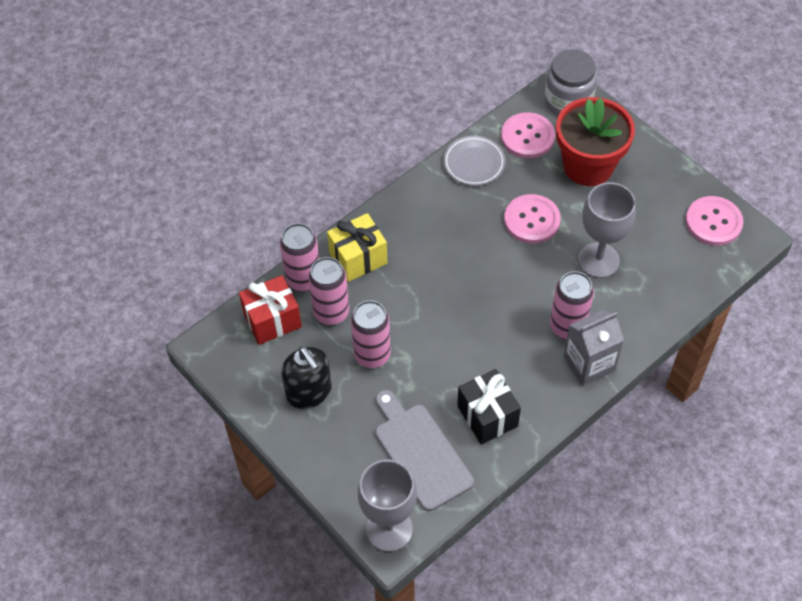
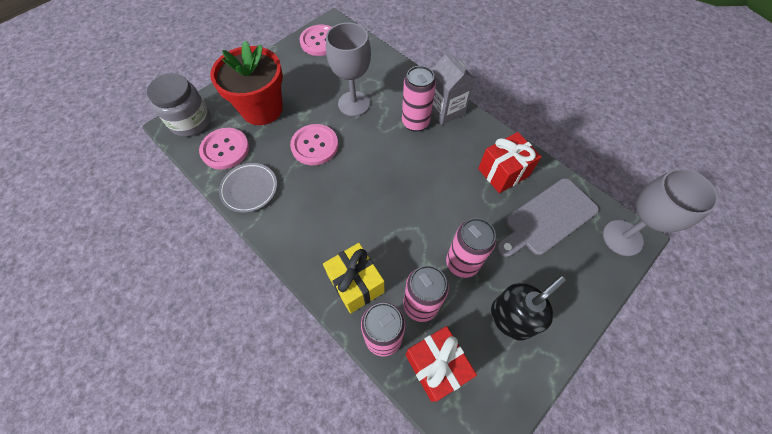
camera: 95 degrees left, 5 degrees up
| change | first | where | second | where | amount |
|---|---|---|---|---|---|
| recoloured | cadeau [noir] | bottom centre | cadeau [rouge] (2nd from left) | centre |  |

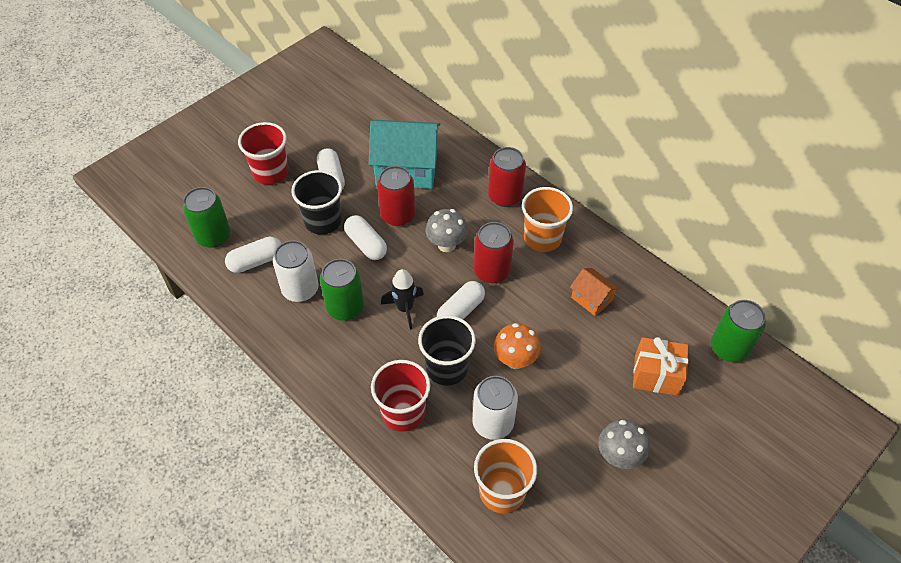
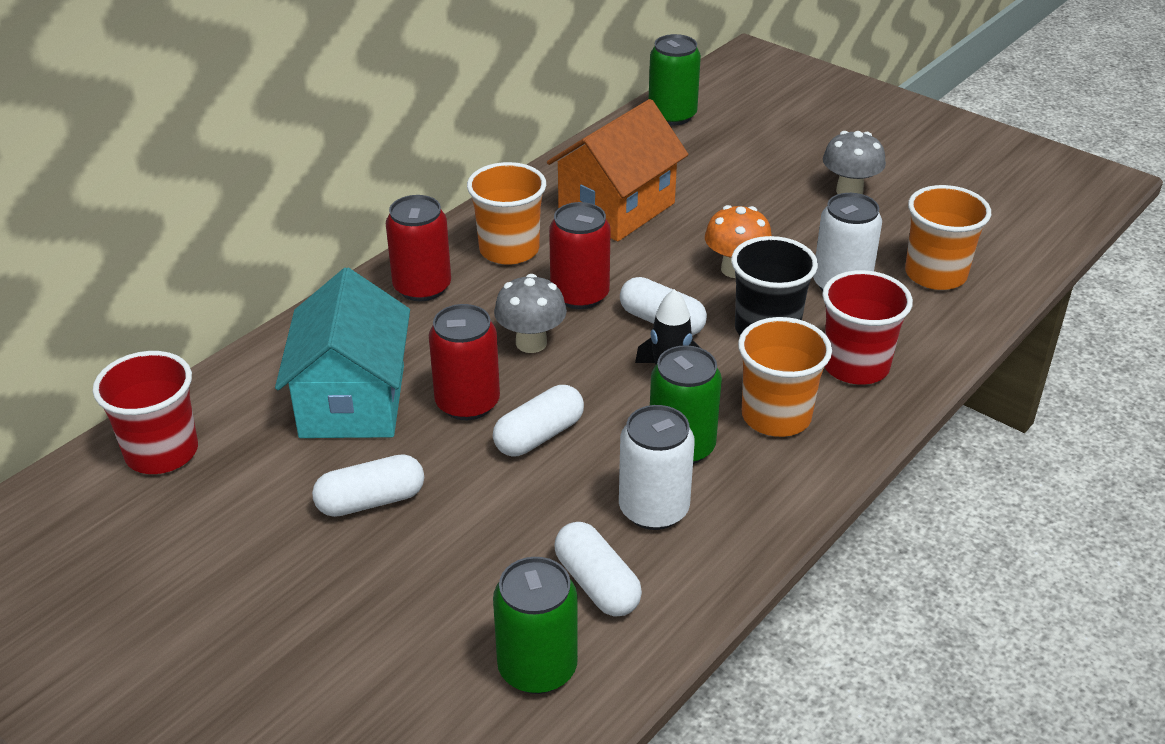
camera: 95 degrees left, 15 degrees down
| change | first | where | second | where | amount |
|---|---|---|---|---|---|
| removed | gobelet [noir] (1st from left) | centre |  |  |  |
| removed | cadeau [orange] | middle right |  |  |  |
| added |  |  | gobelet [orange] (2nd from left) | middle right |  |
| moved | gobelet [rouge] (1st from left) | top left |  | middle left |  |
| resized | maison [orange] | centre |  | top centre | x2.01 |

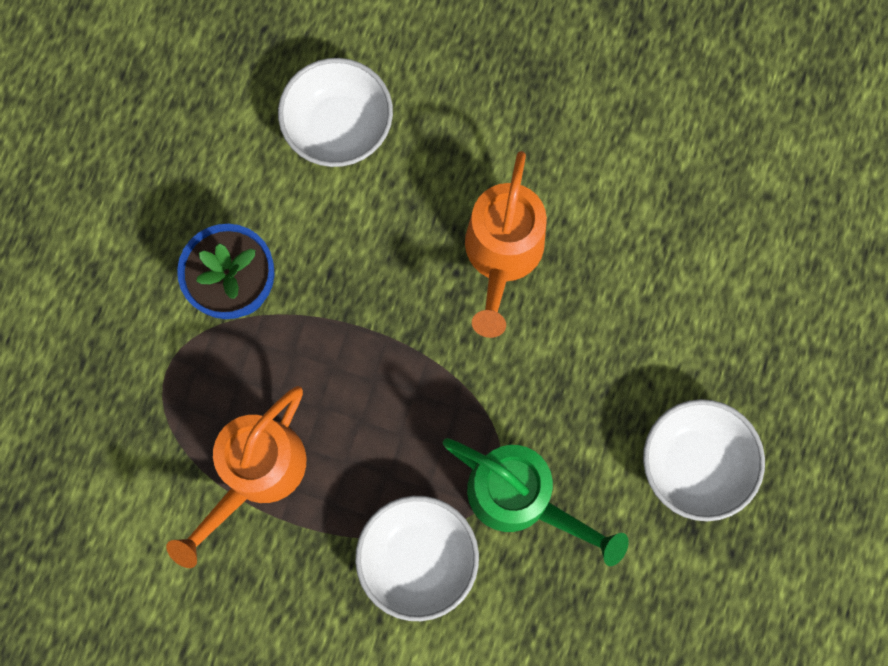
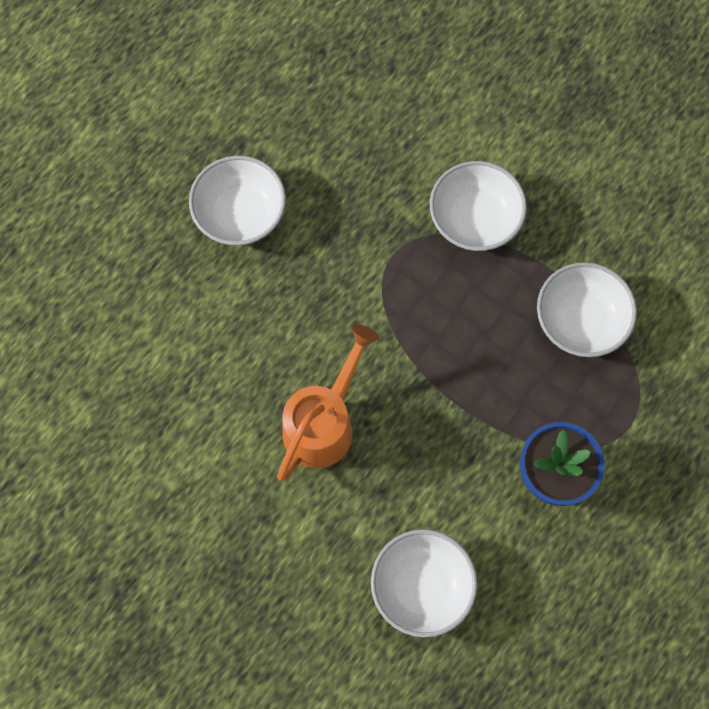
camera: 160 degrees left, 5 degrees down
| change | first | where | second | where | amount |
|---|---|---|---|---|---|
| removed | arrosoir [vert] | bottom centre |  |  |  |
| replaced | arrosoir [orange] (1st from left) | bottom left | bol [blanc] (4th from left) | middle right |  |

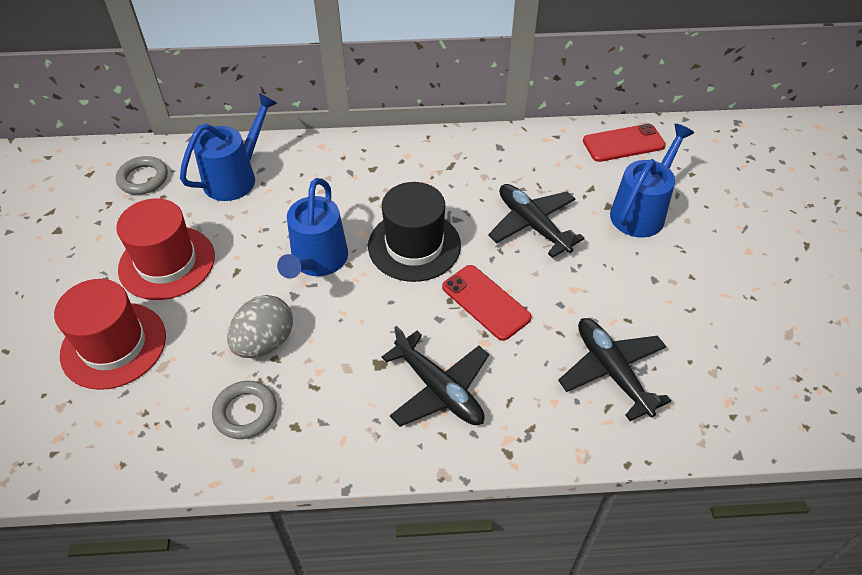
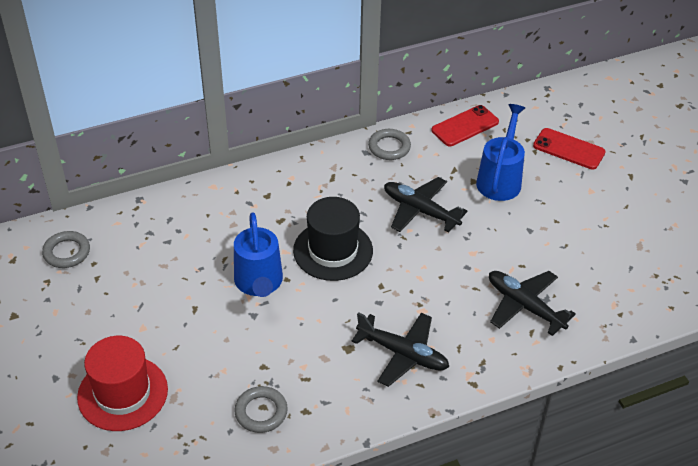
camera: 20 degrees left, 5 degrees down
| change | first | where | second | where | amount |
|---|---|---|---|---|---|
| removed | chapeau [rouge] (2nd from left) | middle left |  |  |  |
| removed | arrosoir [bleu] (1st from left) | top left |  |  |  |
| removed | œuf [gris] | middle left |  |  |  |
| added |  |  | anneau [gris] (3rd from left) | top centre |  |
| moved | téléphone [rouge] (1st from left in the first image) | centre | téléphone [rouge] (2nd from left) | top right |  |

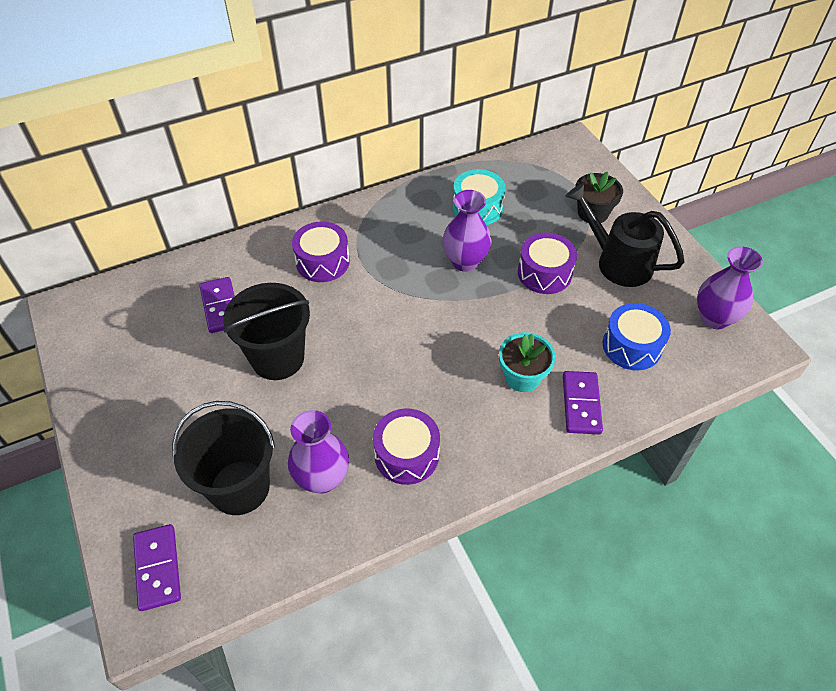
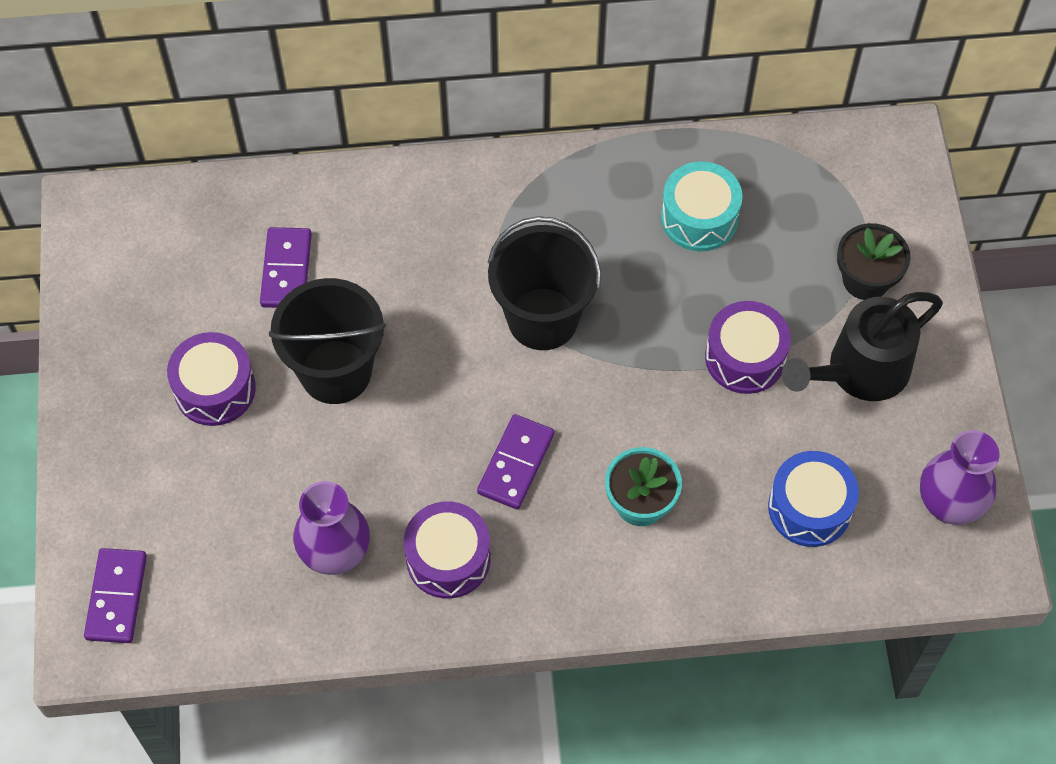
camera: 20 degrees right, 10 degrees up
| change | first | where | second | where | amount |
|---|---|---|---|---|---|
| removed | vase [violet] (2nd from left) | centre |  |  |  |
| moved | seau [noir] (1st from left in the first image) | middle left | seau [noir] (2nd from left) | centre |  |
| moved | tambour [violet] (1st from left) | centre |  | middle left |  |
| moved | domino [violet] (3rd from left) | middle right |  | centre |  |
| turned | arrosoir [noir] | middle right |  | middle right | 90 degrees counterclockwise |

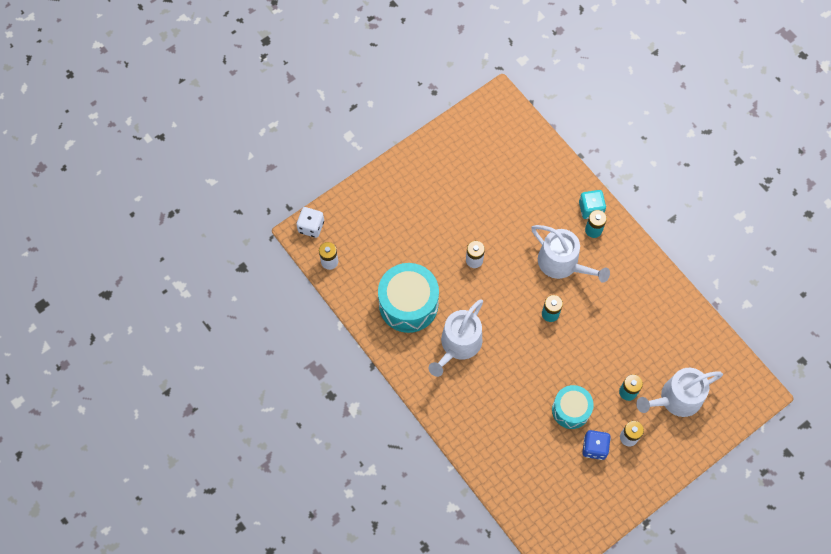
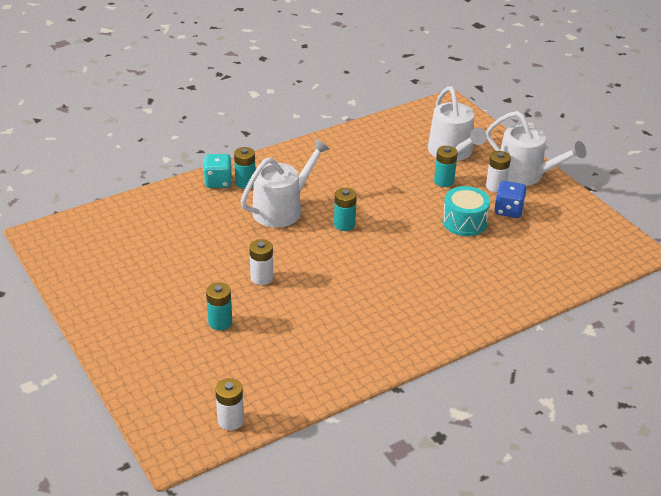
camera: 85 degrees left, 30 degrees down
| change | first | where | second | where | amount |
|---|---|---|---|---|---|
| removed | dé [blanc] | centre |  |  |  |
| removed | tambour [turquoise] (1st from left) | centre |  |  |  |
| added |  |  | pile [turquoise] (1st from left) | middle left |  |
| moved | arrosoir [blanc] (1st from left in the first image) | centre | arrosoir [blanc] (3rd from left) | top right |  |

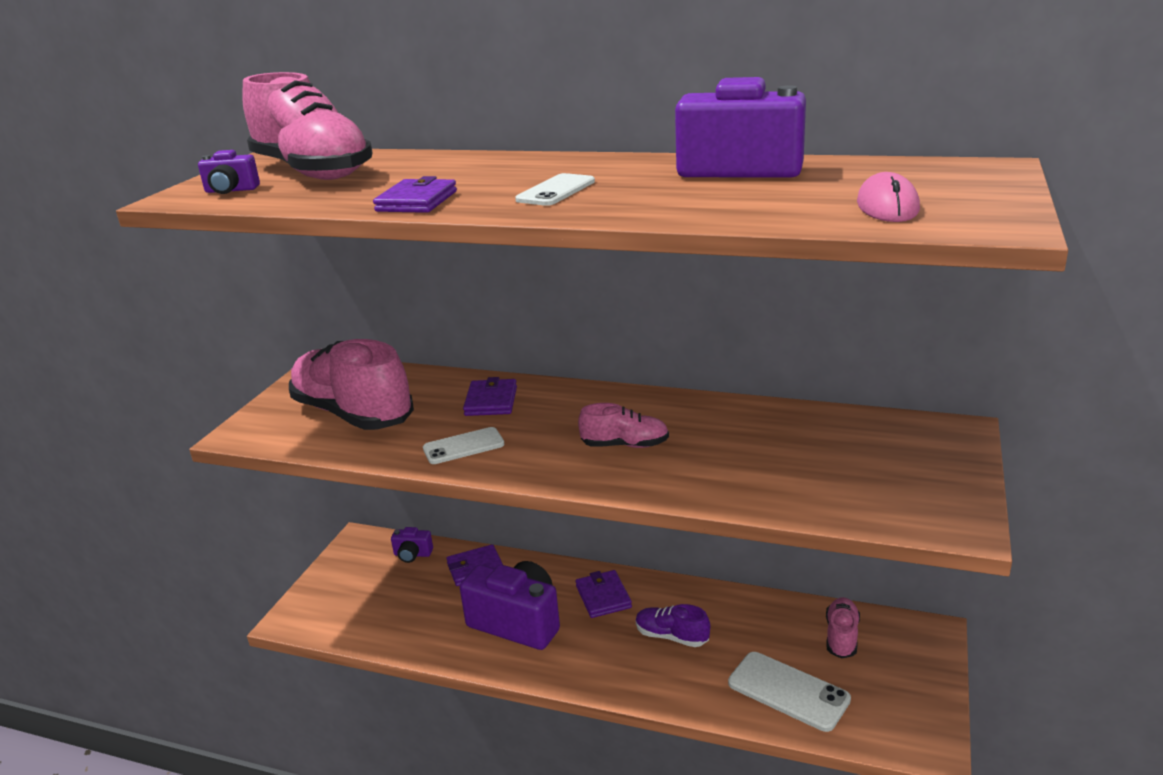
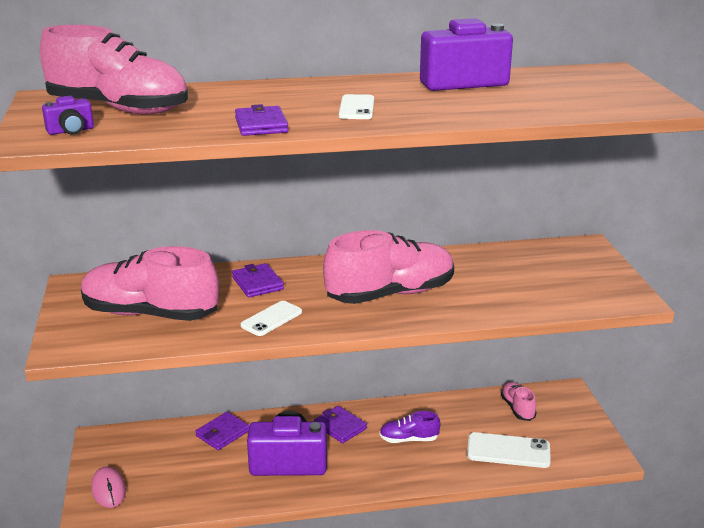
camera: 30 degrees left, 0 degrees up
| change | first | where | second | where | amount |
|---|---|---|---|---|---|
| removed | appareil photo [violet] (2nd from left) | bottom centre |  |  |  |
| moved | souris [rose] | top right |  | bottom left |  |
| resized | chaussure [rose] (3rd from left) | centre |  | centre | x2.09 |

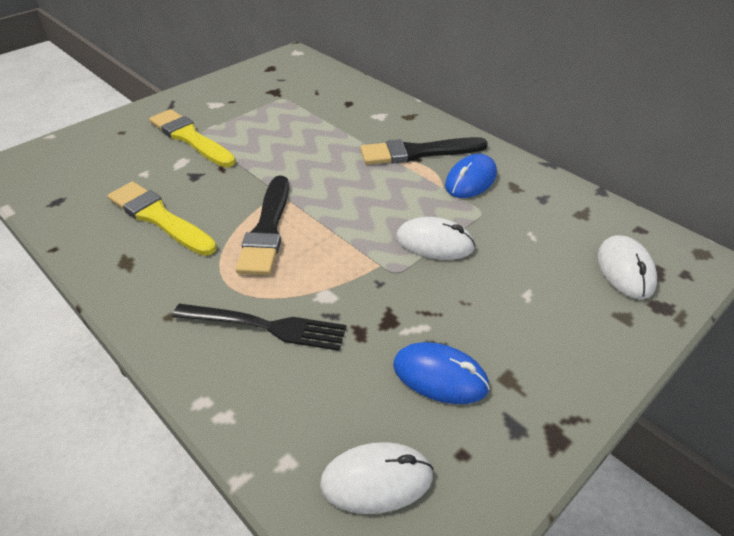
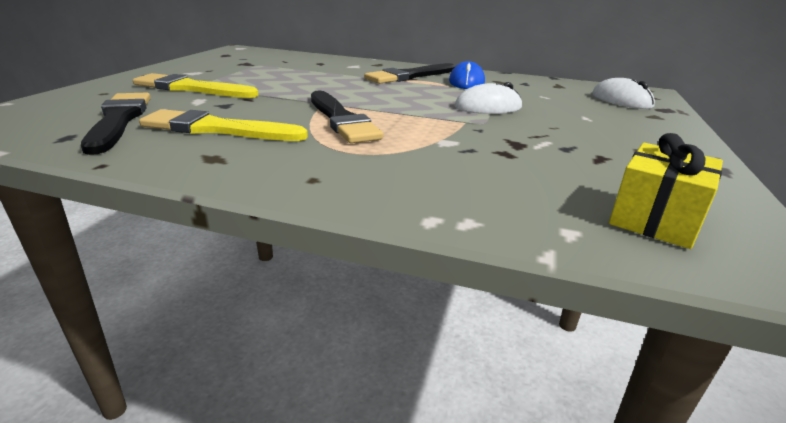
camera: 30 degrees left, 15 degrees down
| change | first | where | second | where | amount |
|---|---|---|---|---|---|
| removed | fourchette [noir] | centre |  |  |  |
| removed | souris [bleu] (1st from left) | bottom centre |  |  |  |
| added |  |  | pinceau [noir] (1st from left) | top left |  |
| replaced | souris [blanc] (1st from left) | bottom centre | cadeau [jaune] | middle right |  |

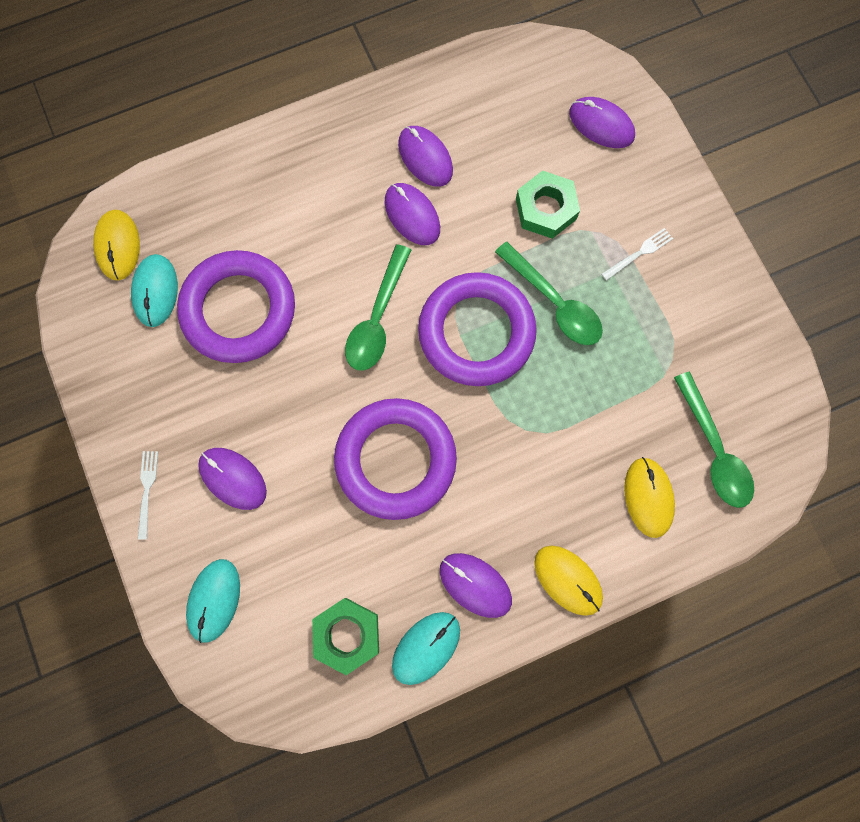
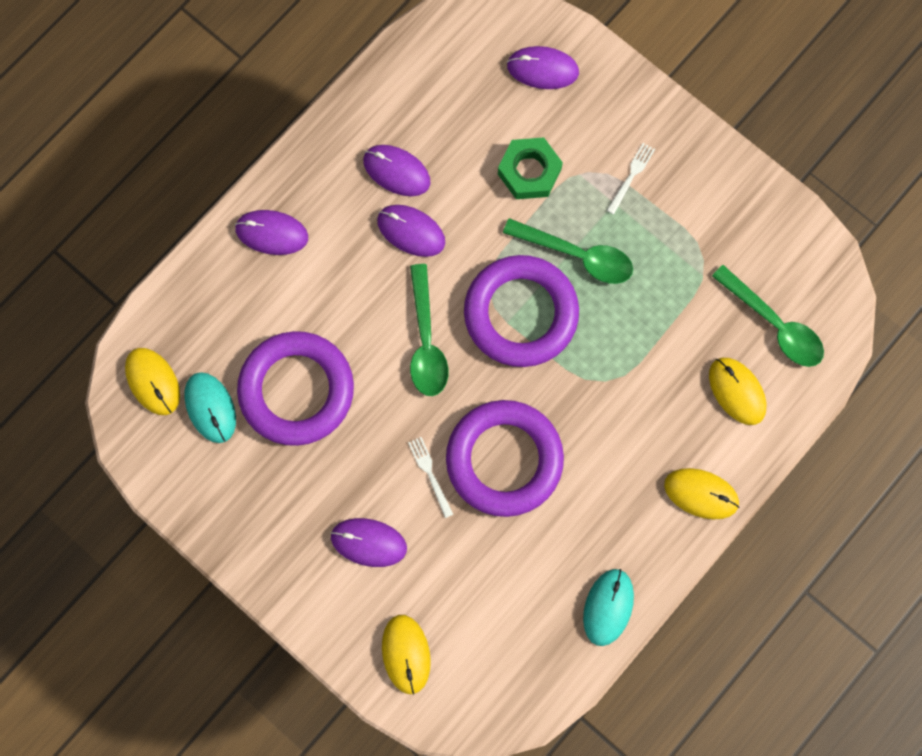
camera: 25 degrees left, 0 degrees up
| change | first | where | second | where | amount |
|---|---|---|---|---|---|
| removed | écrou [vert] (1st from left) | bottom centre |  |  |  |
| moved | fourchette [blanc] (1st from left) | middle left |  | centre |  |
| moved | souris [violet] (4th from left in the first image) | bottom centre | souris [violet] (1st from left) | top left |  |
| recoloured | souris [turquoise] (2nd from left) | bottom left | souris [jaune] (2nd from left) | bottom centre |  |

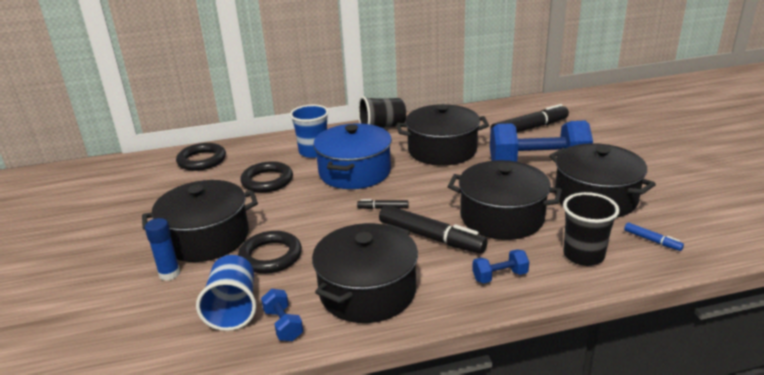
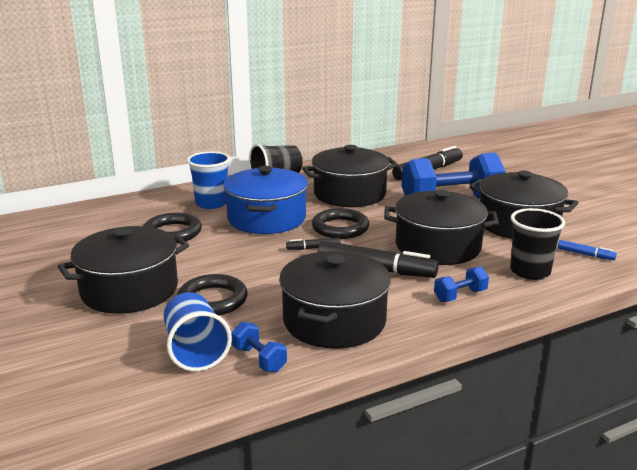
camera: 15 degrees left, 5 degrees down
| change | first | where | second | where | amount |
|---|---|---|---|---|---|
| removed | bâton de colle [bleu] | middle left |  |  |  |
| moved | anneau [noir] (1st from left in the first image) | middle left | anneau [noir] (3rd from left) | centre |  |

